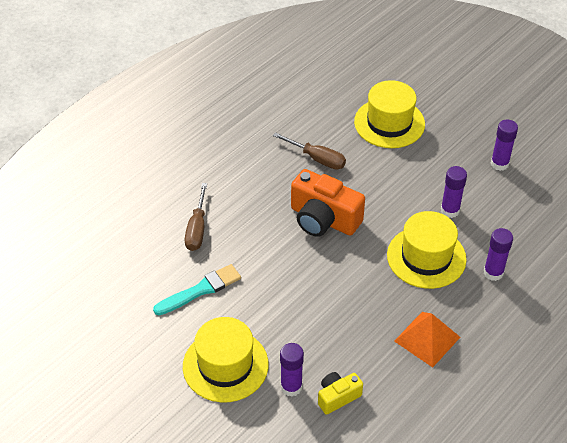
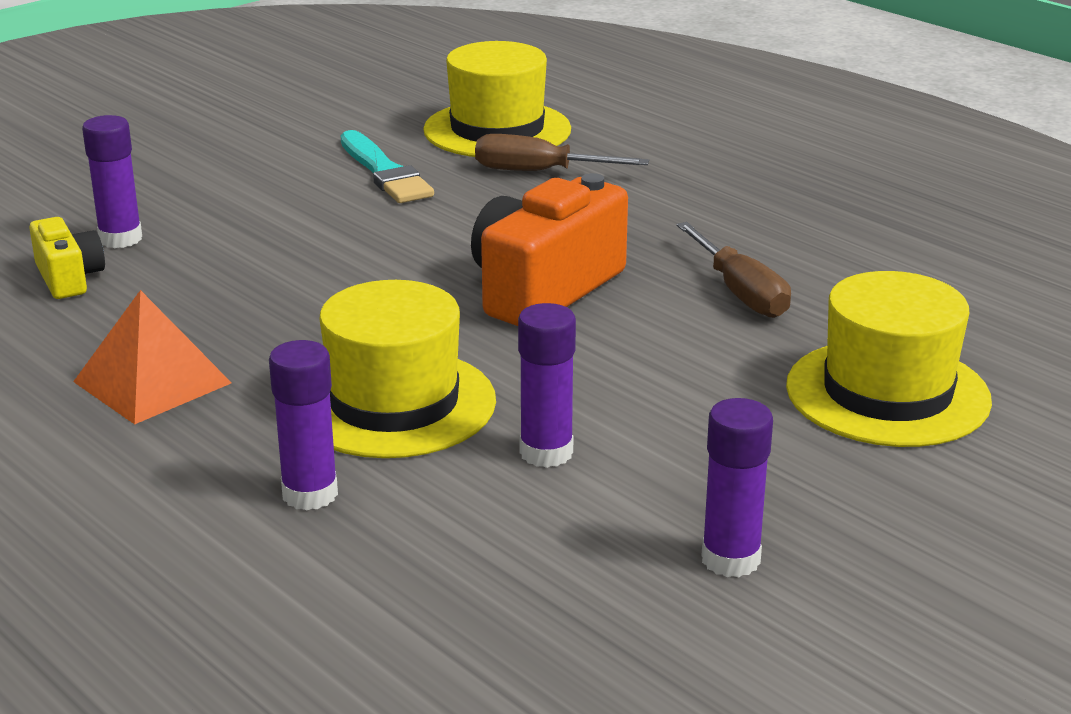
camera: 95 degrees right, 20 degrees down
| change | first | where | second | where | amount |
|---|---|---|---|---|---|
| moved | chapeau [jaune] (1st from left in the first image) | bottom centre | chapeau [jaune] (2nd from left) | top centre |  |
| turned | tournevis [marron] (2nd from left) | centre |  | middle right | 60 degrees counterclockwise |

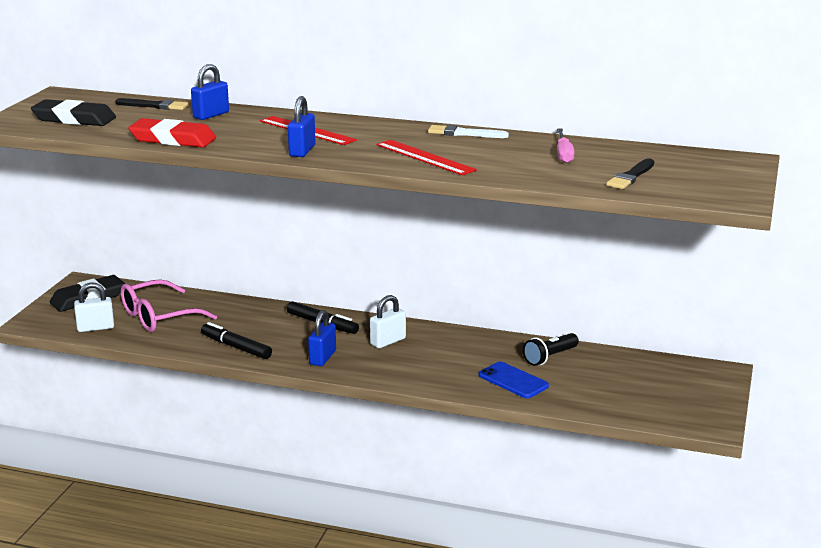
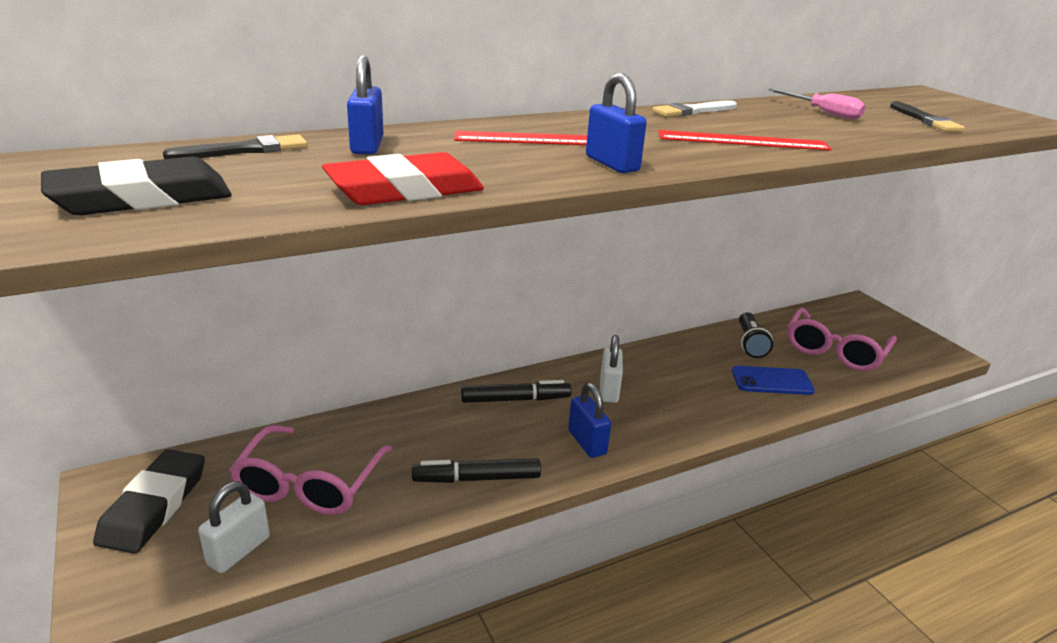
camera: 45 degrees left, 5 degrees up
| change | first | where | second | where | amount |
|---|---|---|---|---|---|
| added |  |  | lunettes [rose] (2nd from left) | middle right |  |

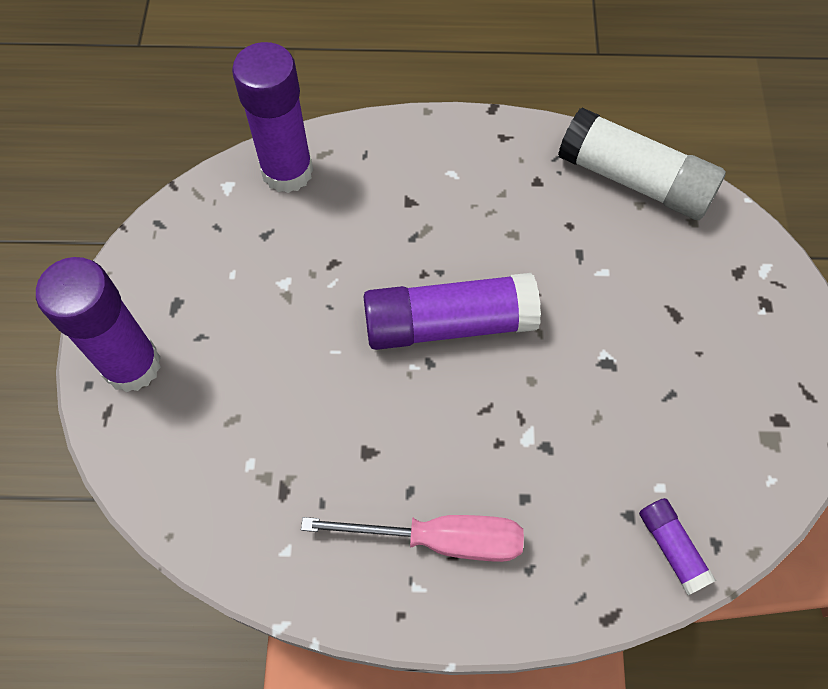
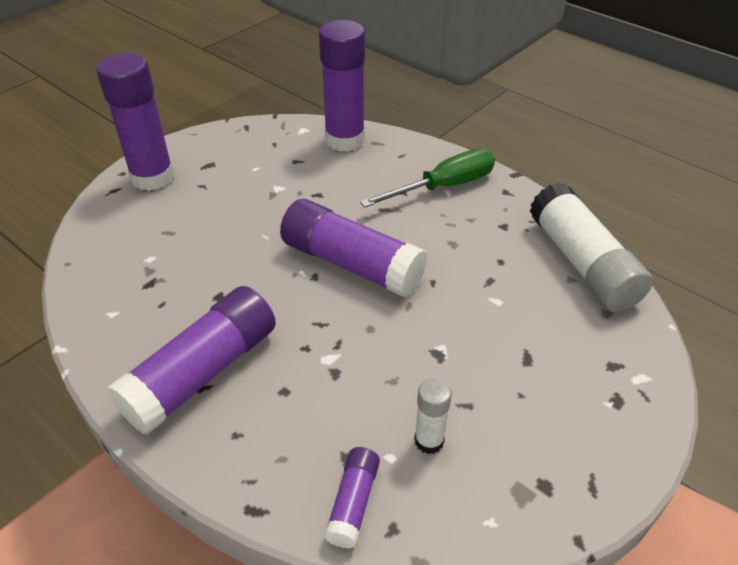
camera: 40 degrees right, 20 degrees down
| change | first | where | second | where | amount |
|---|---|---|---|---|---|
| added |  |  | tournevis [vert] | top centre |  |
| added |  |  | bâton de colle [blanc] (1st from left) | bottom centre |  |
| replaced | tournevis [rose] | bottom centre | bâton de colle [violet] (2nd from left) | middle left |  |

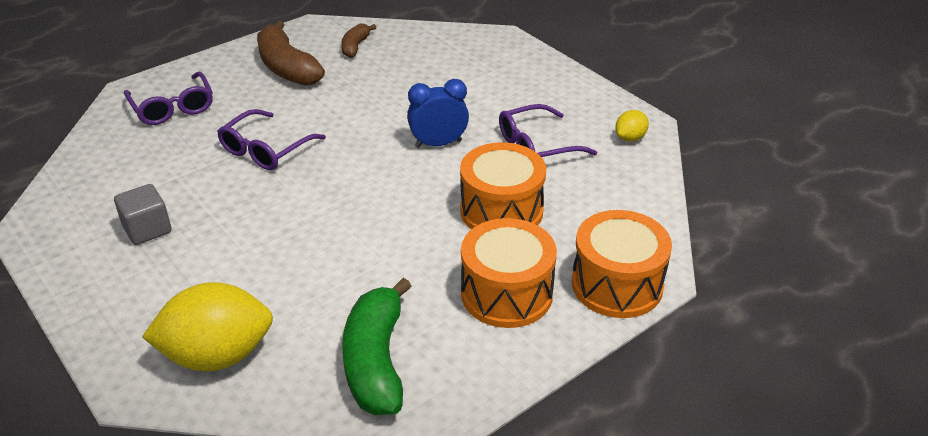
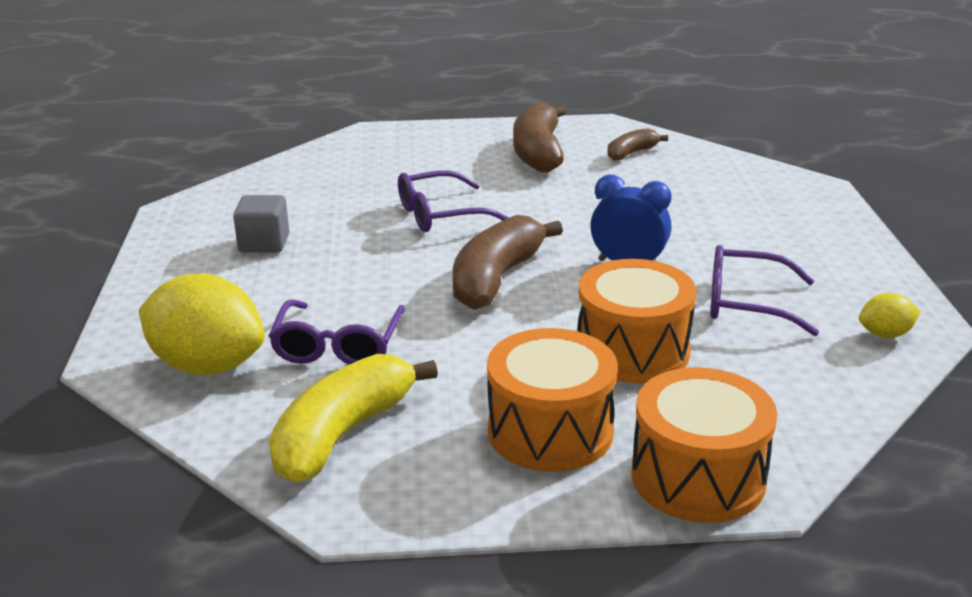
camera: 35 degrees right, 10 degrees down
| change | first | where | second | where | amount |
|---|---|---|---|---|---|
| added |  |  | banane [marron] (1st from left) | centre |  |
| moved | lunettes [violet] (1st from left) | top left |  | centre |  |
| recoloured | banane [vert] | bottom centre | banane [jaune] | bottom centre |  |

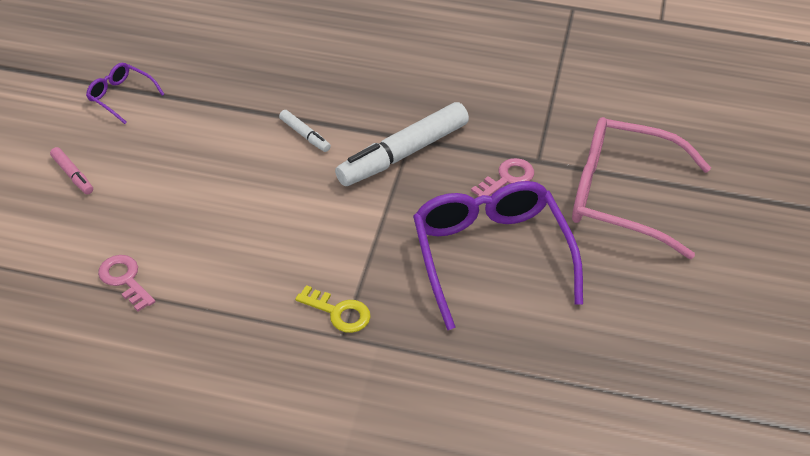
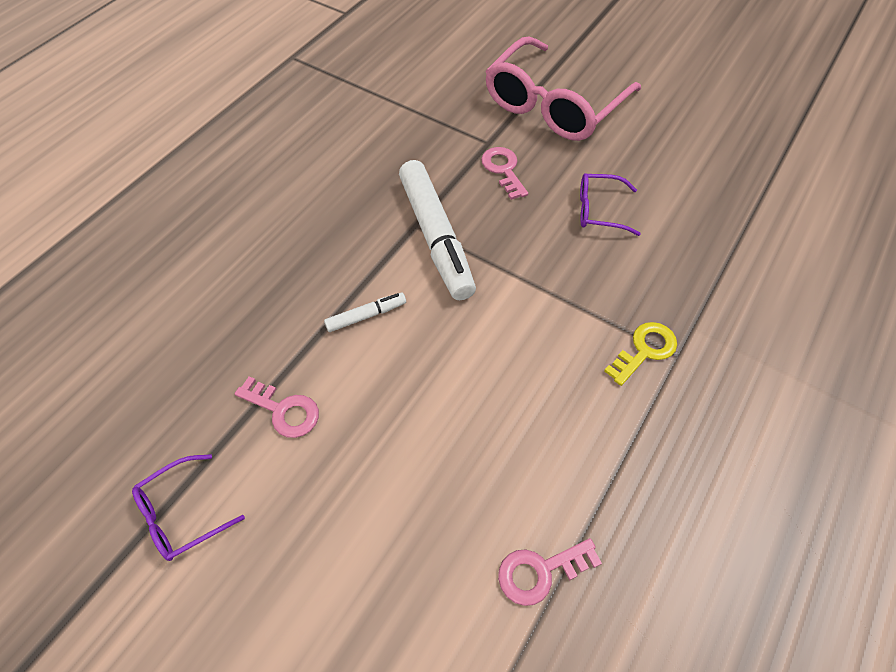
camera: 70 degrees left, 10 degrees up
| change | first | where | second | where | amount |
|---|---|---|---|---|---|
| removed | feutre [rose] | middle left |  |  |  |
| added |  |  | clé [rose] (1st from left) | middle left |  |
| resized | lunettes [violet] (2nd from left) | centre |  | top right | x0.46 |

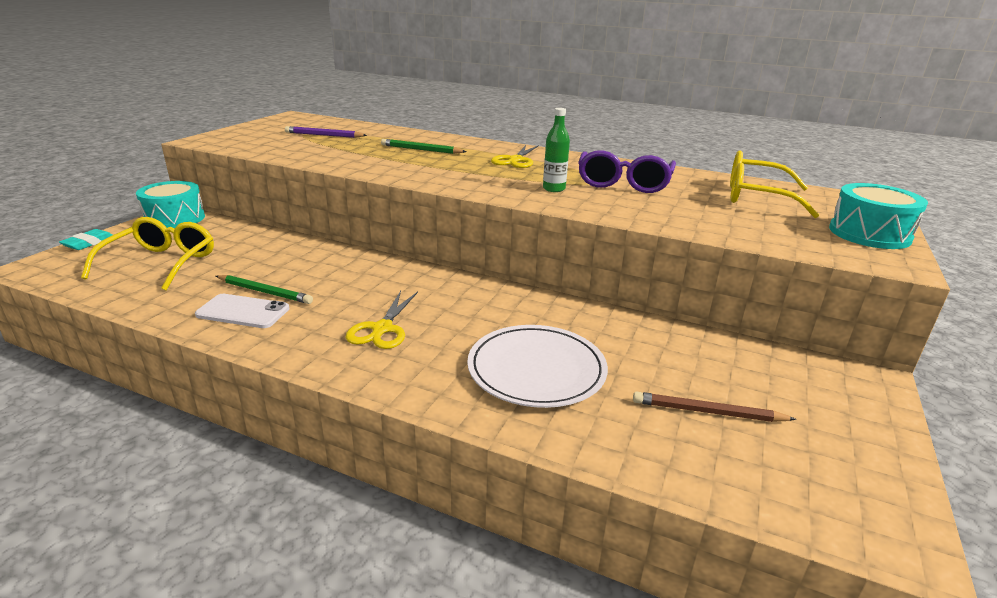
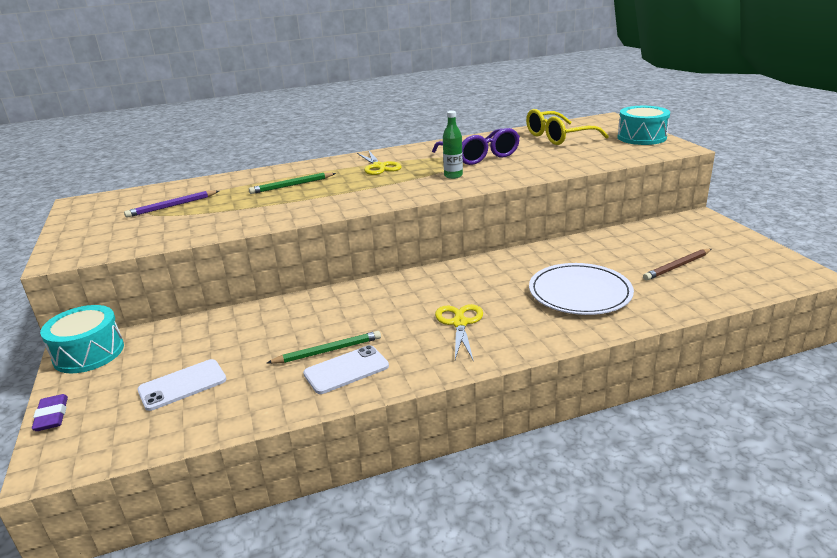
camera: 40 degrees left, 0 degrees up
| change | first | where | second | where | amount |
|---|---|---|---|---|---|
| replaced | lunettes [jaune] (1st from left) | middle left | téléphone [blanc] (1st from left) | bottom left |  |
| recoloured | gomme [turquoise] | middle left | gomme [violet] | bottom left |  |
| turned | ciseaux [jaune] (1st from left in the first image) | centre | ciseaux [jaune] (2nd from left) | centre | 150 degrees counterclockwise |

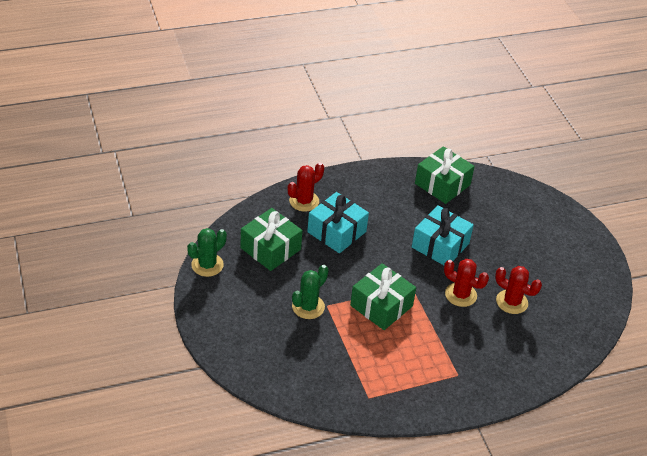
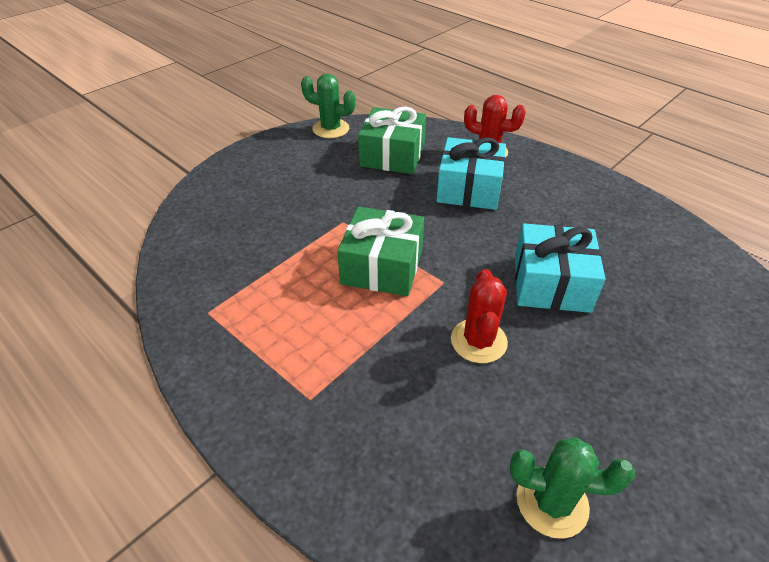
camera: 65 degrees right, 0 degrees up
| change | first | where | second | where | amount |
|---|---|---|---|---|---|
| removed | cadeau [vert] (3rd from left) | middle right |  |  |  |
| removed | cactus [rouge] (3rd from left) | middle right |  |  |  |
| moved | cactus [vert] (2nd from left) | centre |  | bottom right |  |

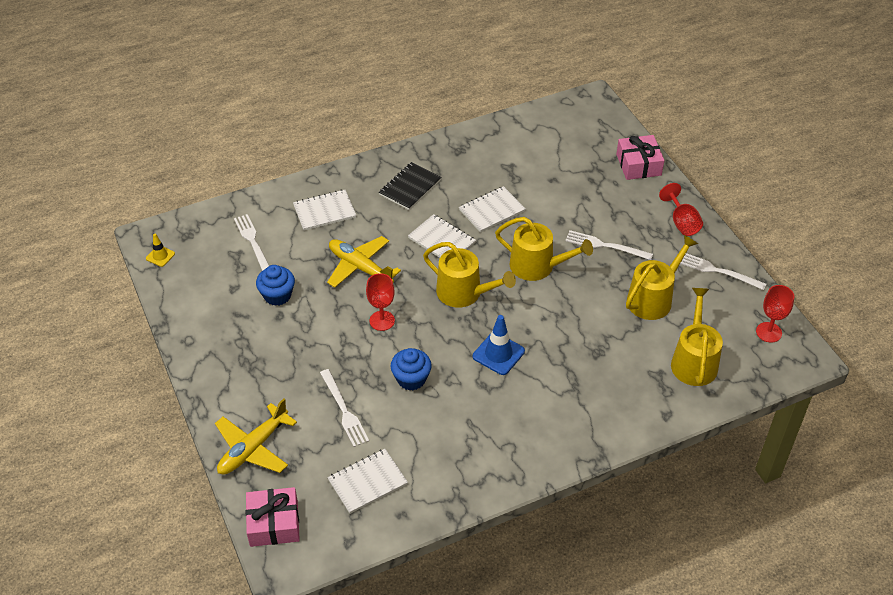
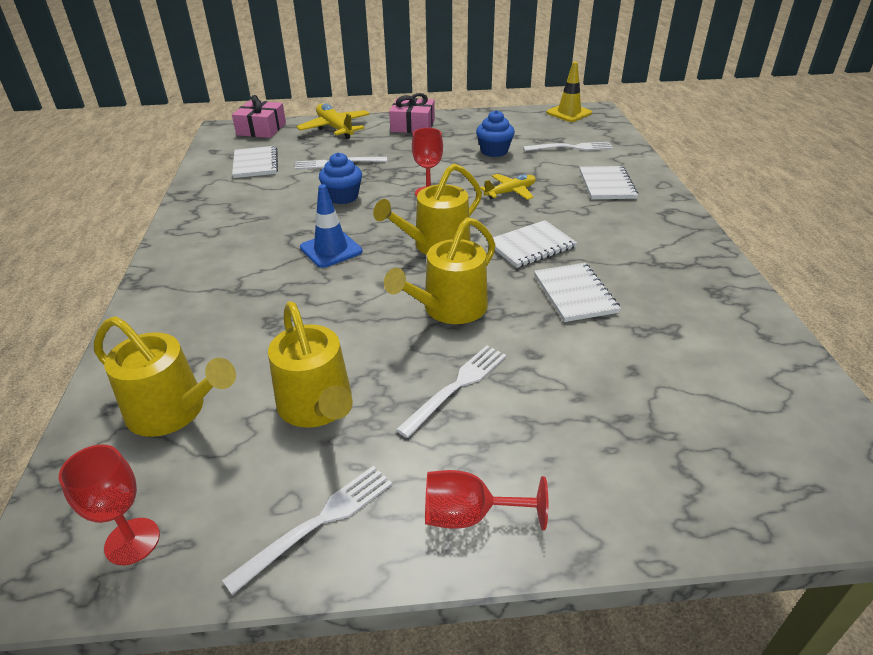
camera: 110 degrees right, 10 degrees down
| change | first | where | second | where | amount |
|---|---|---|---|---|---|
| removed | carnet [noir] | top centre |  |  |  |
| moved | cadeau [rose] (2nd from left) | top right |  | top centre |  |
| resized | cône de chantier [jaune] | middle left |  | top centre | x1.72 |
| resized | avion [jaune] (2nd from left) | centre |  | top centre | x0.65 |

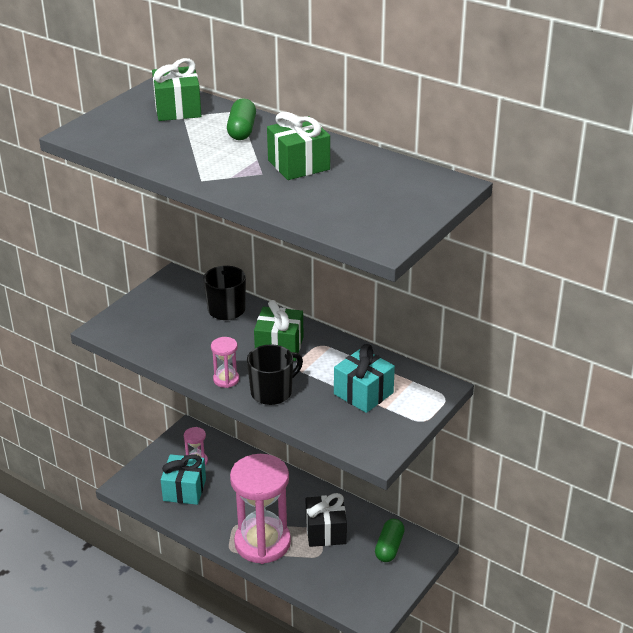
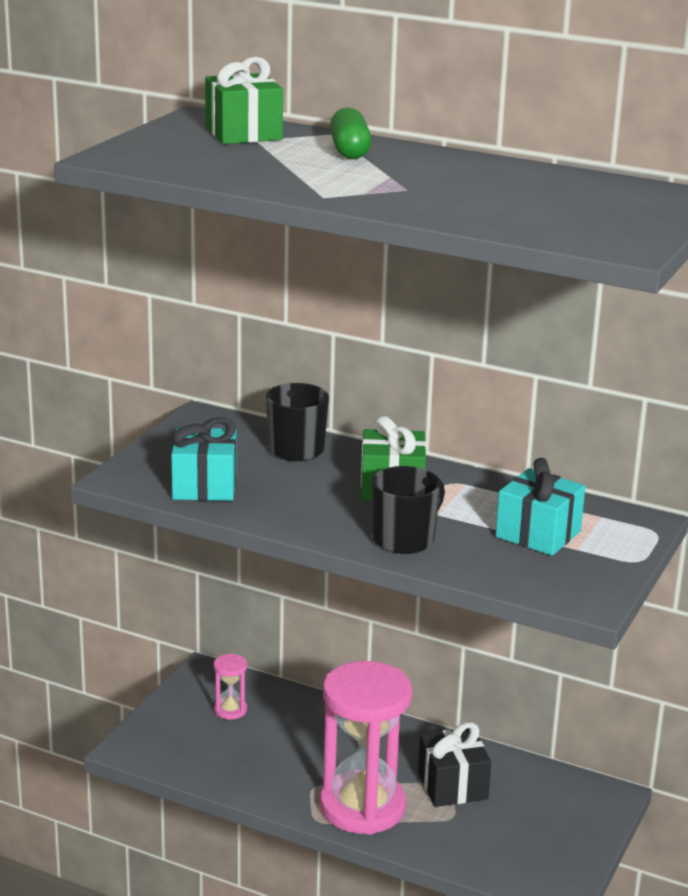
camera: 10 degrees left, 10 degrees down
| change | first | where | second | where | amount |
|---|---|---|---|---|---|
| removed | sablier [rose] (2nd from left) | centre |  |  |  |
| removed | cadeau [vert] (3rd from left) | top centre |  |  |  |
| removed | gélule [vert] (2nd from left) | bottom centre |  |  |  |
| moved | cadeau [turquoise] (1st from left) | bottom left |  | middle left |  |

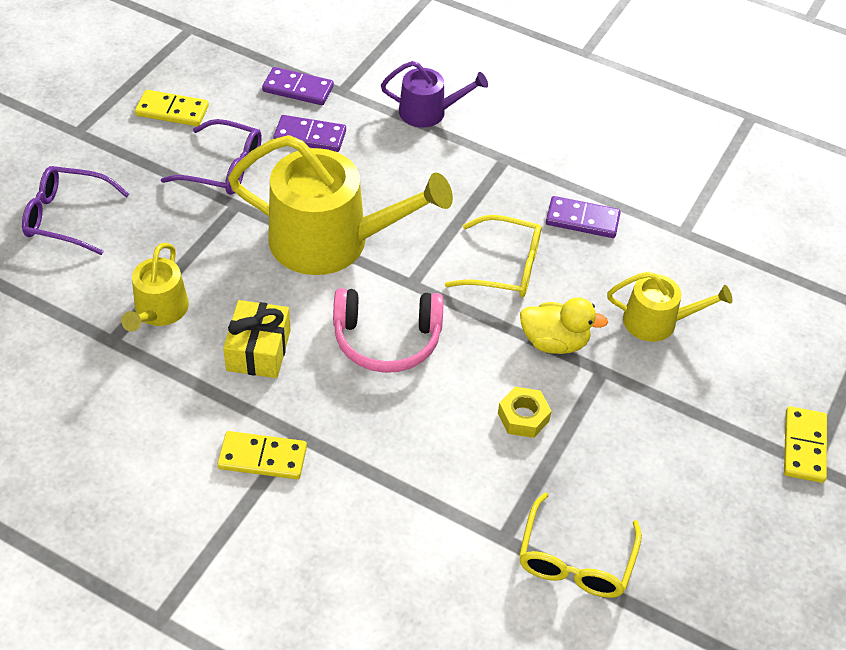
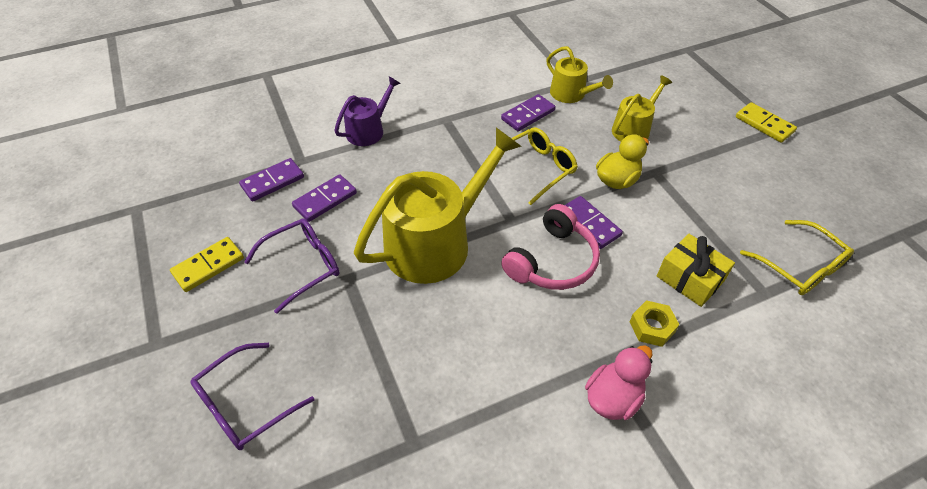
camera: 50 degrees left, 0 degrees up
| change | first | where | second | where | amount |
|---|---|---|---|---|---|
| added |  |  | domino [violet] (4th from left) | centre |  |
| moved | arrosoir [jaune] (1st from left in the first image) | middle left | arrosoir [jaune] (2nd from left) | top centre |  |
| moved | cadeau [jaune] | middle left |  | middle right |  |
| moved | écrou [jaune] | centre |  | middle right |  |
| replaced | domino [jaune] (2nd from left) | bottom left | canard [rose] | bottom right |  |

